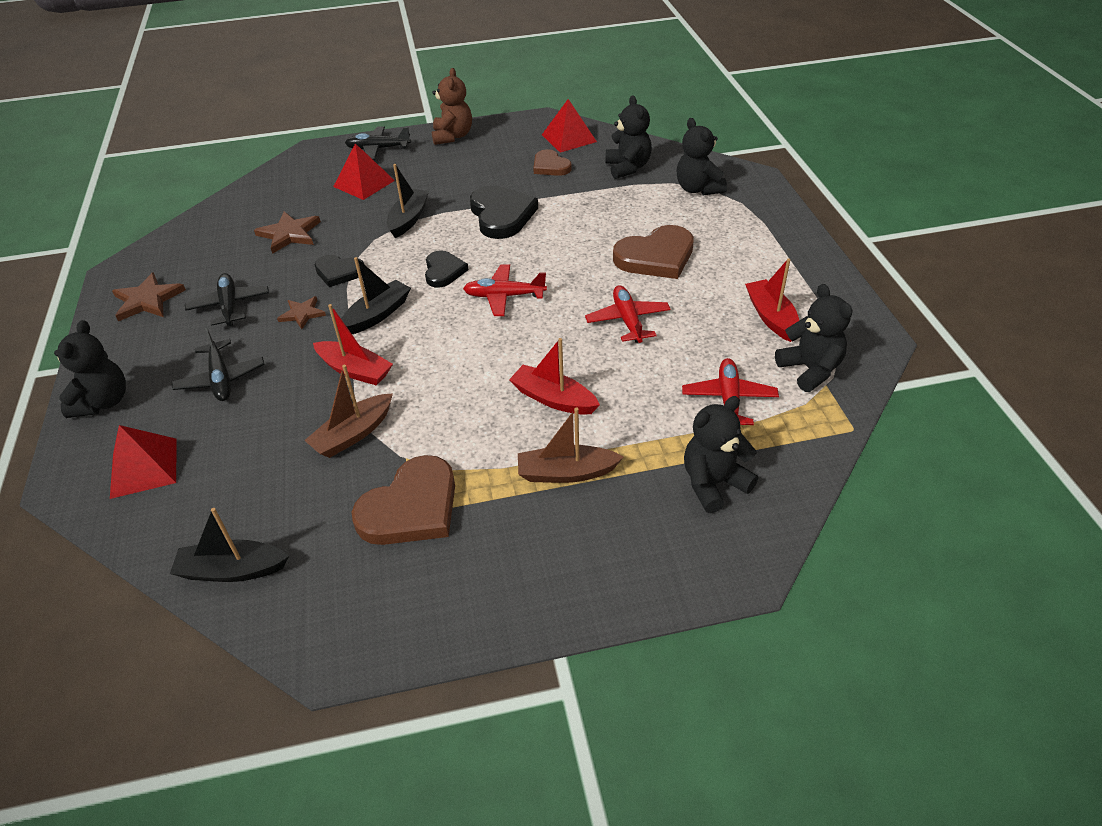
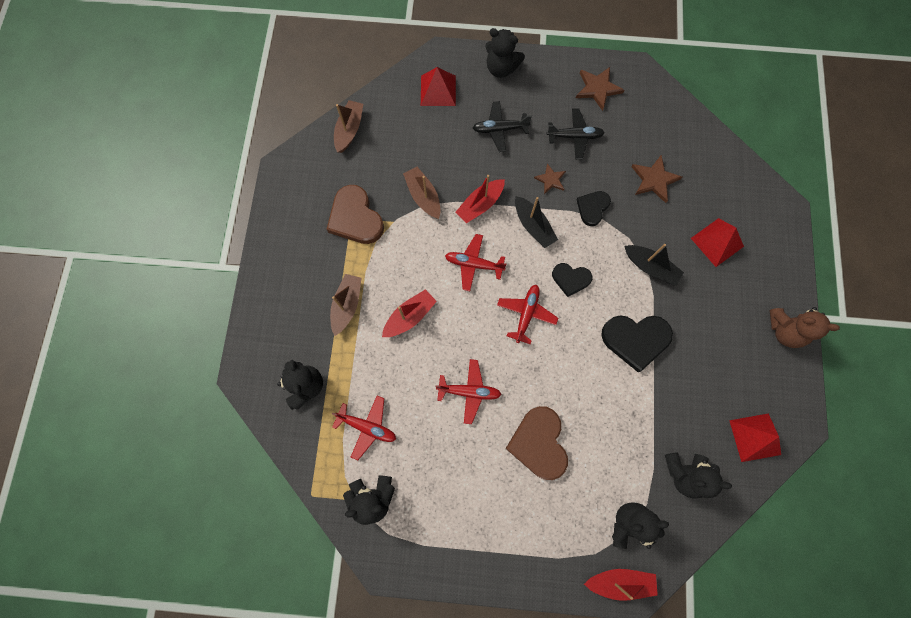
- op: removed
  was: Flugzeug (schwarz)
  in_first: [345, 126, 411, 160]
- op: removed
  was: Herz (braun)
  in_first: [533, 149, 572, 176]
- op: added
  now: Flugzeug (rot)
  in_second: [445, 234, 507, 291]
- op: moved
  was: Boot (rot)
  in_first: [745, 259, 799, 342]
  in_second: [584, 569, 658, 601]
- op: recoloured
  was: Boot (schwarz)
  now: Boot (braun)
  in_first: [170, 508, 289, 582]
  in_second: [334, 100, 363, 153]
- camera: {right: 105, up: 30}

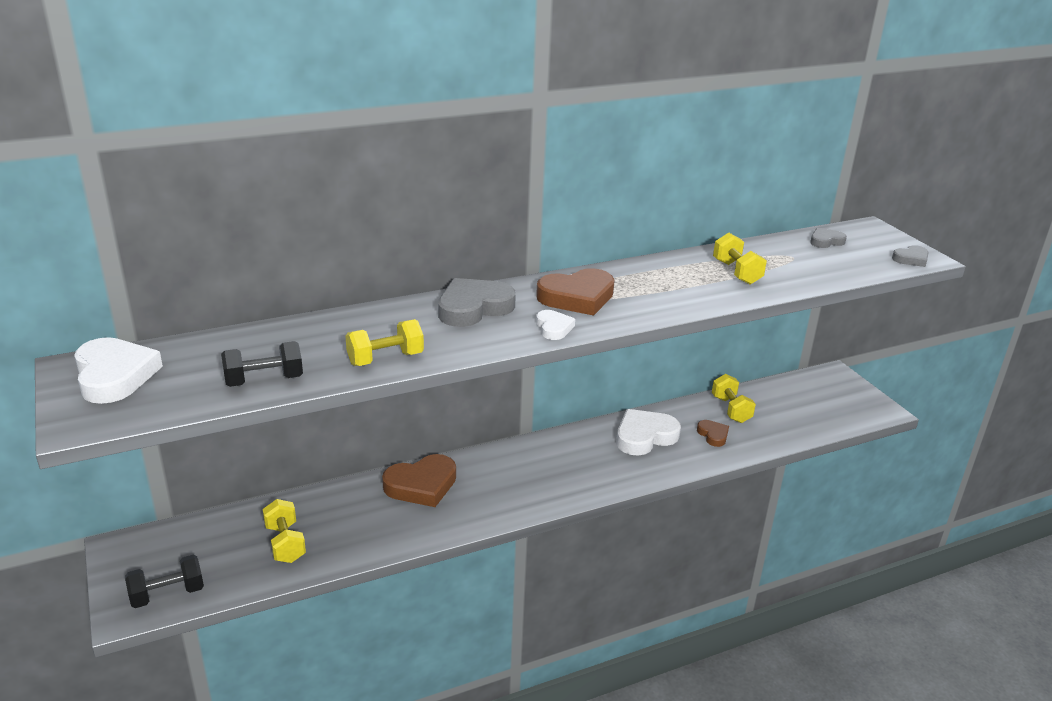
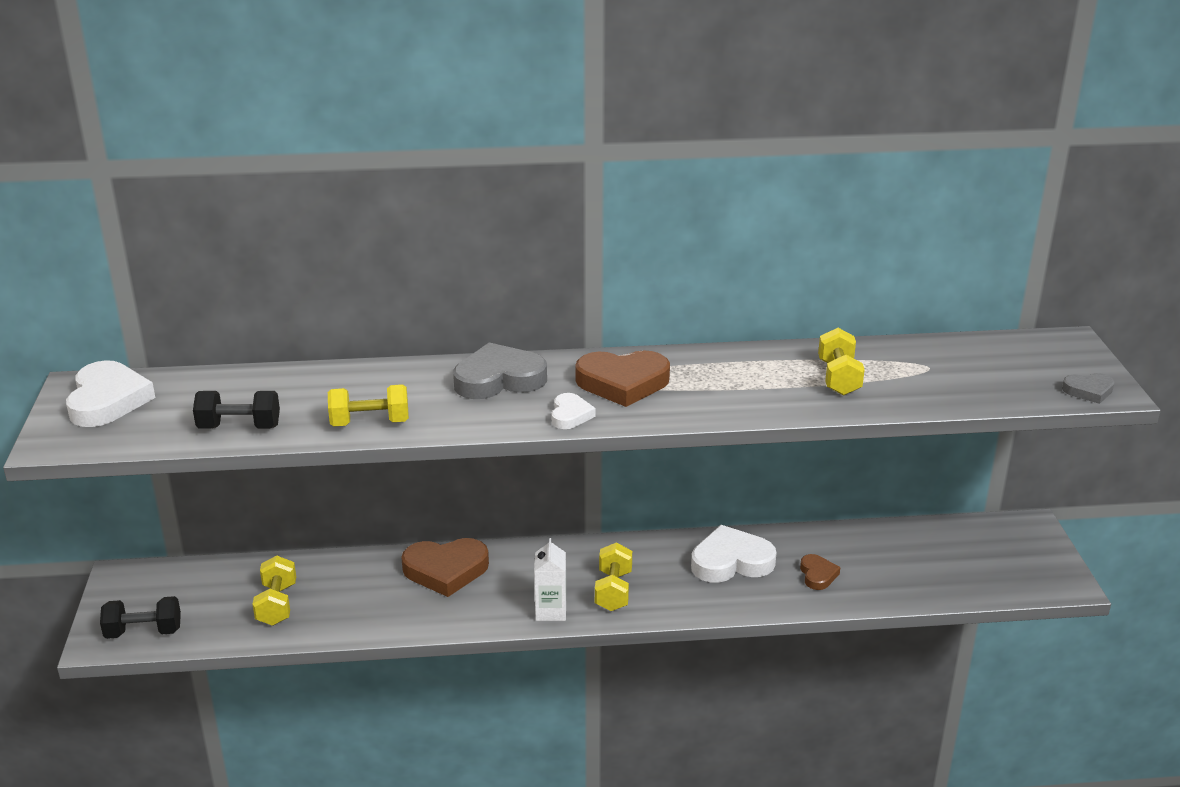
- op: removed
  was: Herz (grau)
  in_first: [810, 228, 847, 248]
- op: added
  now: Getränkekarton (weiß)
  in_second: [534, 538, 566, 621]
- op: moved
  was: Hantel (gelb)
  in_first: [712, 374, 756, 423]
  in_second: [595, 543, 632, 611]
- camera: {right: 20, up: 0}

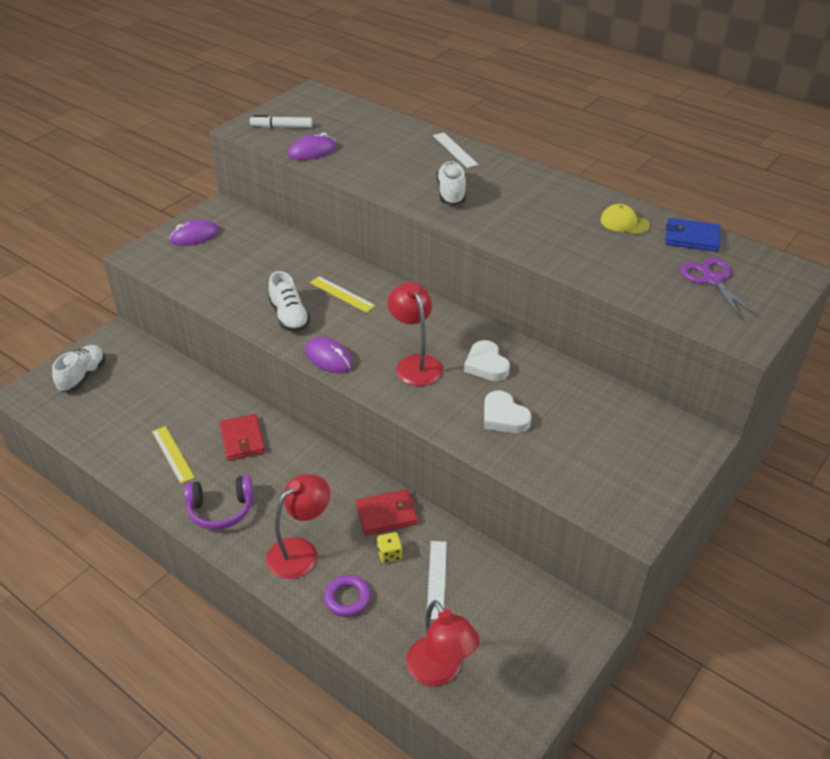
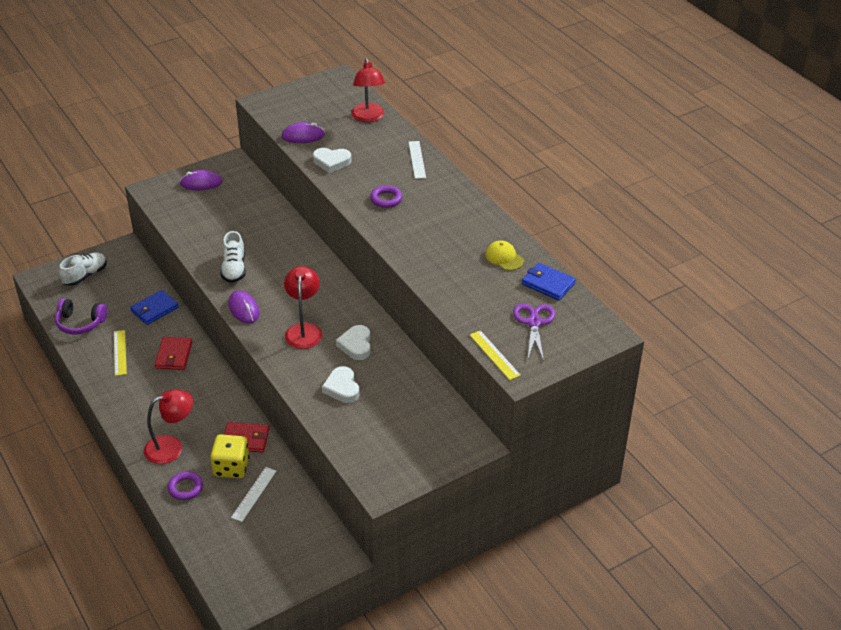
- op: removed
  was: Filzstift (weiß)
  in_first: [250, 115, 312, 128]
- op: added
  now: Geldbörse (blau)
  in_second: [130, 290, 179, 325]
- op: added
  now: Herz (weiß)
  in_second: [313, 148, 352, 173]
- op: moved
  was: Kopfhörer (lila)
  in_first: [184, 475, 253, 530]
  in_second: [55, 298, 107, 335]
- op: moved
  was: Lineal (gelb)
  in_first: [310, 276, 376, 313]
  in_second: [470, 330, 521, 380]
- op: moved
  was: Lampe (rot)
  in_first: [406, 600, 480, 686]
  in_second: [351, 58, 385, 122]
- op: replaced
  was: Schuh (weiß)
  now: Ring (lila)
  in_first: [436, 161, 466, 205]
  in_second: [370, 185, 402, 208]
- op: resized
  was: Spielwürfel (gelb)
  in_first: [377, 532, 402, 563]
  in_second: [210, 434, 250, 478]
  ratio: 1.96
- camera: {right: 20, up: 0}

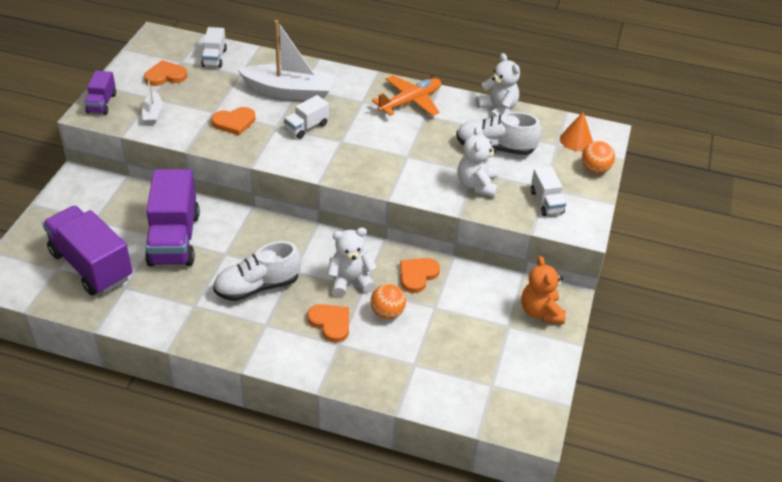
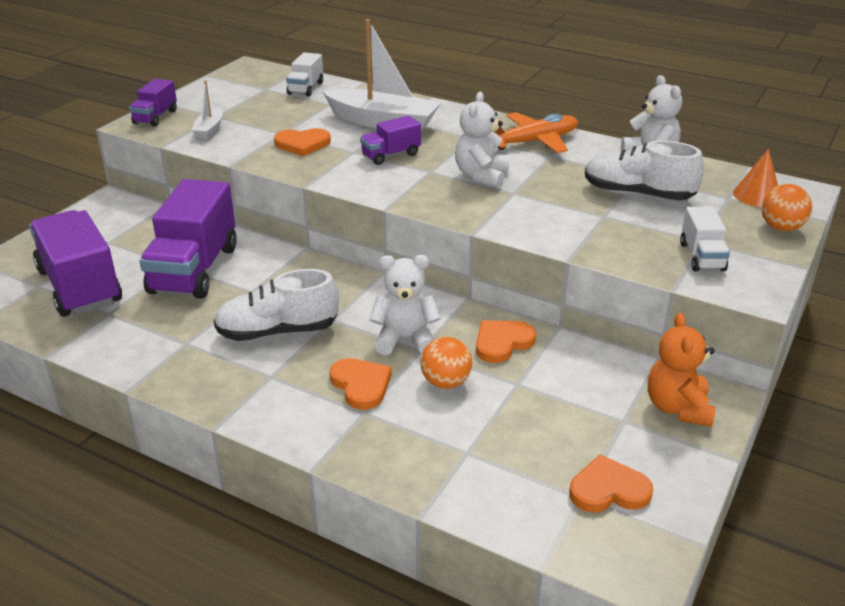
- op: moved
  was: Herz (orange)
  in_first: [144, 60, 187, 86]
  in_second: [569, 454, 653, 513]
- op: moved
  was: Teddybär (weiß)
  in_first: [458, 126, 498, 197]
  in_second: [455, 92, 509, 188]
- op: recoloured
  was: Lastwagen (weiß)
  now: Lastwagen (lila)
  in_first: [284, 95, 329, 139]
  in_second: [360, 116, 421, 165]
- camera: {right: 15, up: -10}

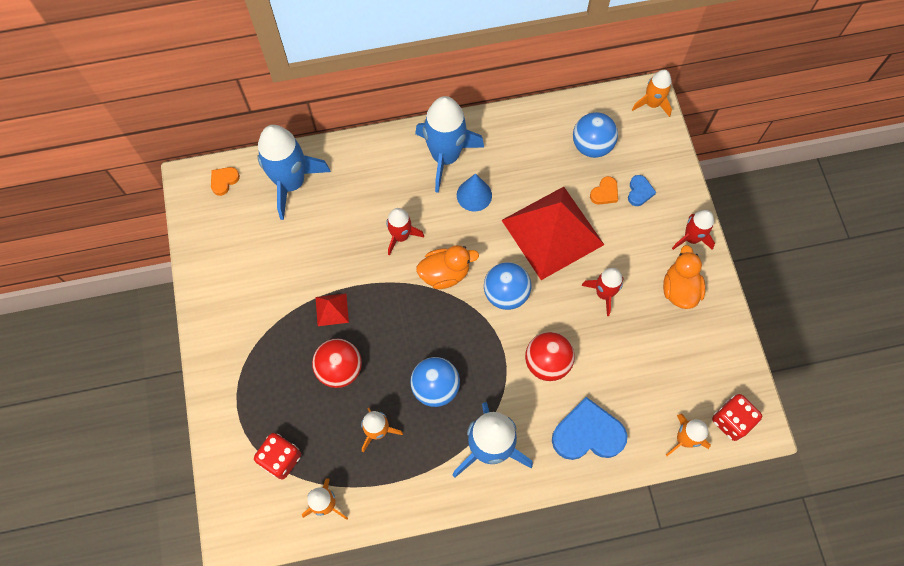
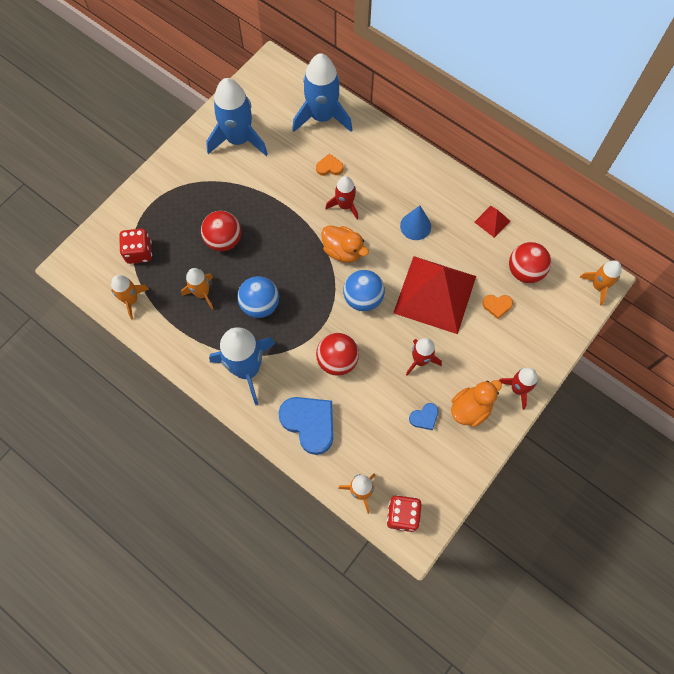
- op: moved
  was: Herz (orange)
  in_first: [211, 167, 240, 196]
  in_second: [316, 154, 344, 176]
- op: moved
  was: Pyramide (rot)
  in_first: [316, 294, 349, 326]
  in_second: [475, 206, 510, 238]
- op: moved
  was: Rakete (blau)
  in_first: [415, 96, 484, 193]
  in_second: [206, 78, 268, 156]
- op: moved
  was: Herz (blau)
  in_first: [628, 175, 656, 206]
  in_second: [409, 403, 438, 430]
- op: recoloured
  was: Ball (blau)
  now: Ball (rot)
  in_first: [573, 112, 618, 158]
  in_second: [509, 242, 551, 283]
- camera: {right: 50, up: 0}

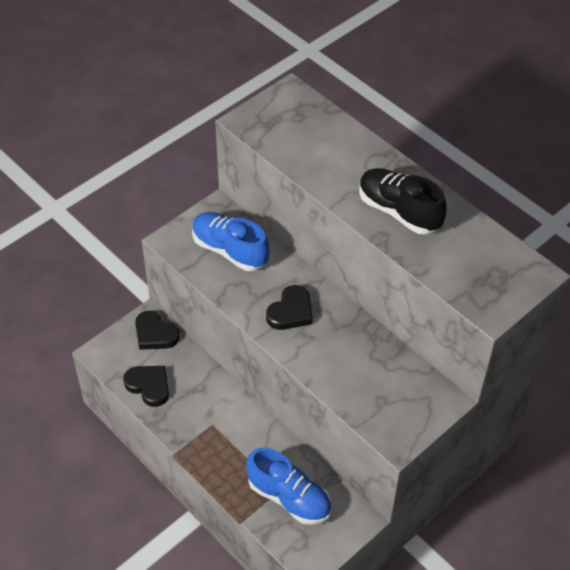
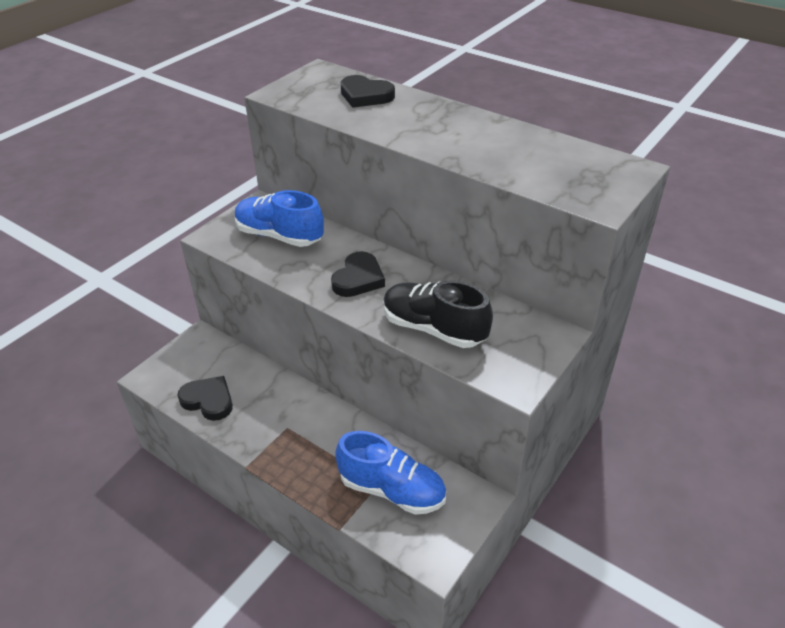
- op: moved
  was: Herz (schwarz)
  in_first: [135, 311, 180, 350]
  in_second: [340, 75, 395, 108]
- op: moved
  was: Schuh (schwarz)
  in_first: [359, 168, 447, 234]
  in_second: [383, 280, 493, 348]
- camera: {right: -10, up: -10}

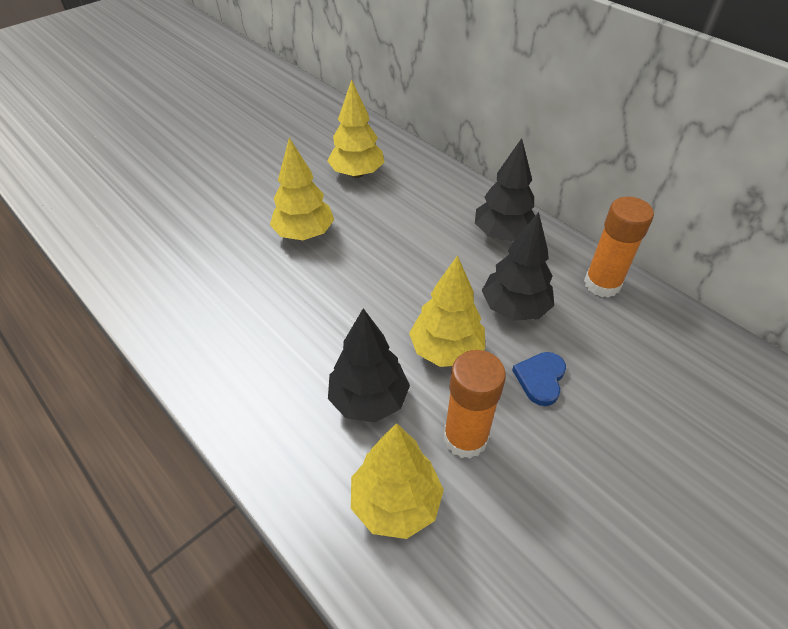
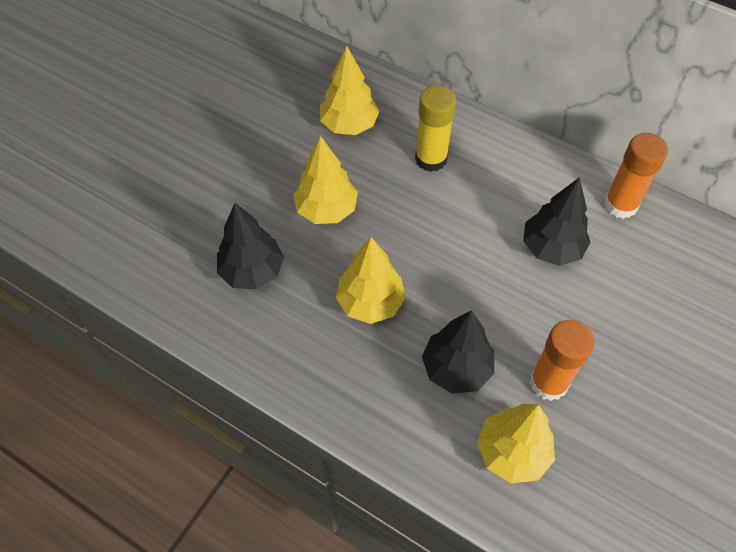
- op: removed
  was: Herz (blau)
  in_first: [512, 352, 566, 406]
- op: added
  now: Klebestift (gelb)
  in_second: [415, 85, 456, 172]
- op: moved
  was: Baum (gelb)
  in_first: [409, 255, 485, 367]
  in_second: [336, 237, 406, 324]
- op: moved
  was: Baum (schwarz)
  in_first: [475, 138, 535, 241]
  in_second: [217, 203, 284, 289]
- camera: {right: -15, up: 10}

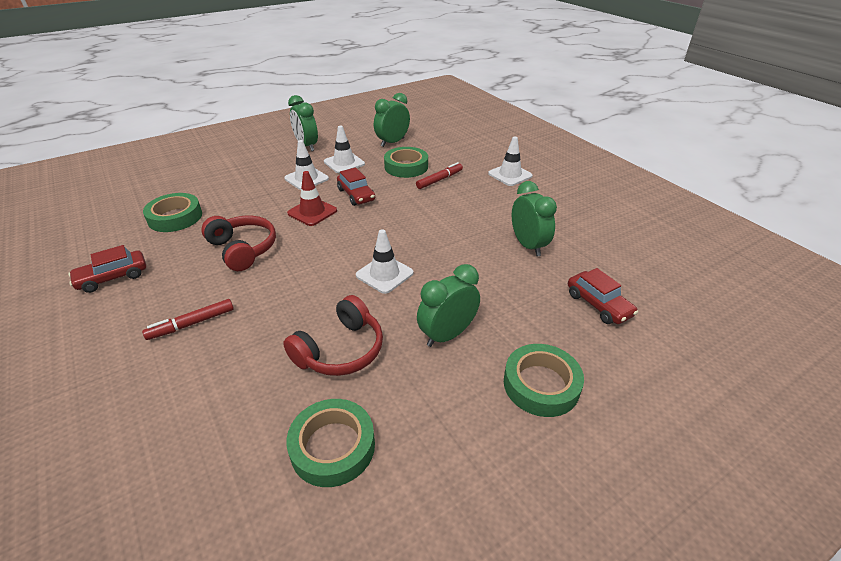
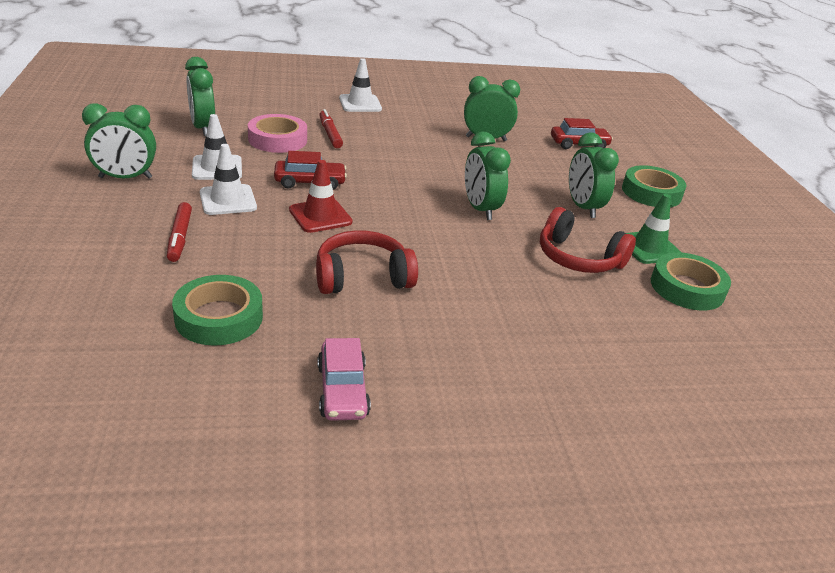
- op: added
  now: Leitkegel (grün)
  in_second: [626, 194, 681, 264]
- op: moved
  was: Filzstift (rot)
  in_first: [142, 299, 234, 340]
  in_second: [167, 202, 192, 262]
- op: replaced
  was: Leitkegel (weiß)
  now: Wecker (grün)
  in_first: [356, 229, 413, 294]
  in_second: [465, 132, 511, 220]
- op: recoloured
  was: Auto (rot)
  now: Auto (rosa)
  in_first: [68, 245, 146, 293]
  in_second: [318, 338, 371, 421]
- op: recoloured
  was: Klebeband (grün)
  now: Klebeband (rosa)
  in_first: [384, 147, 428, 178]
  in_second: [248, 114, 307, 153]
- op: turned
  was: Kopfhörer (rot)
  in_first: [283, 295, 383, 376]
  in_second: [540, 207, 636, 273]
  clockwise: 150
- camera: {right: -70, up: -5}

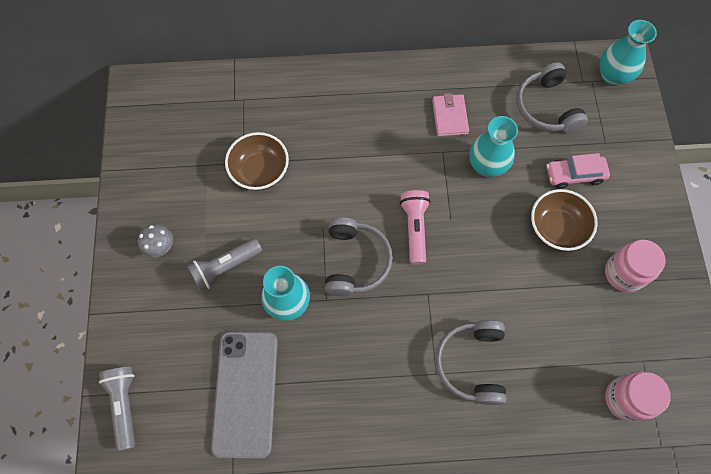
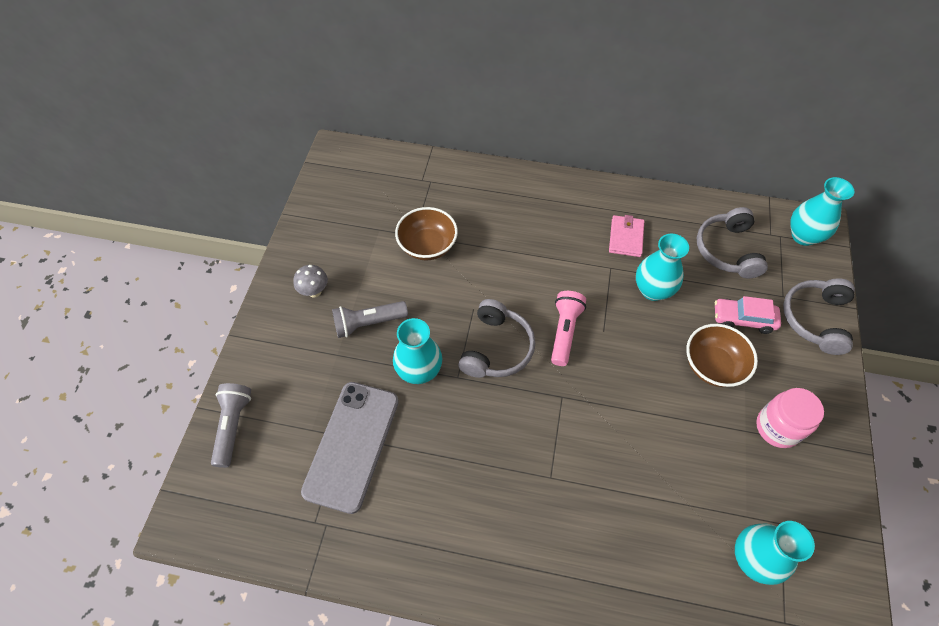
- op: moved
  was: Kopfhörer (grau)
  in_first: [435, 320, 507, 405]
  in_second: [783, 278, 855, 355]
- op: replaced
  was: Einmachglas (rosa)
  now: Vase (türkis)
  in_first: [605, 371, 671, 422]
  in_second: [735, 521, 815, 585]
- camera: {right: 15, up: -10}

